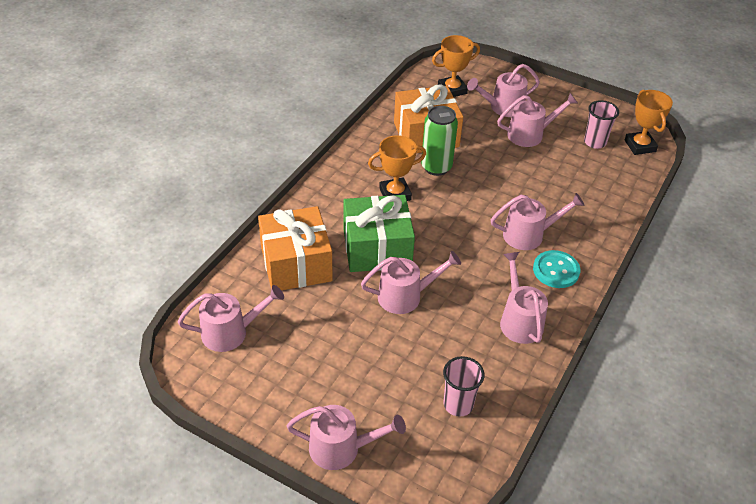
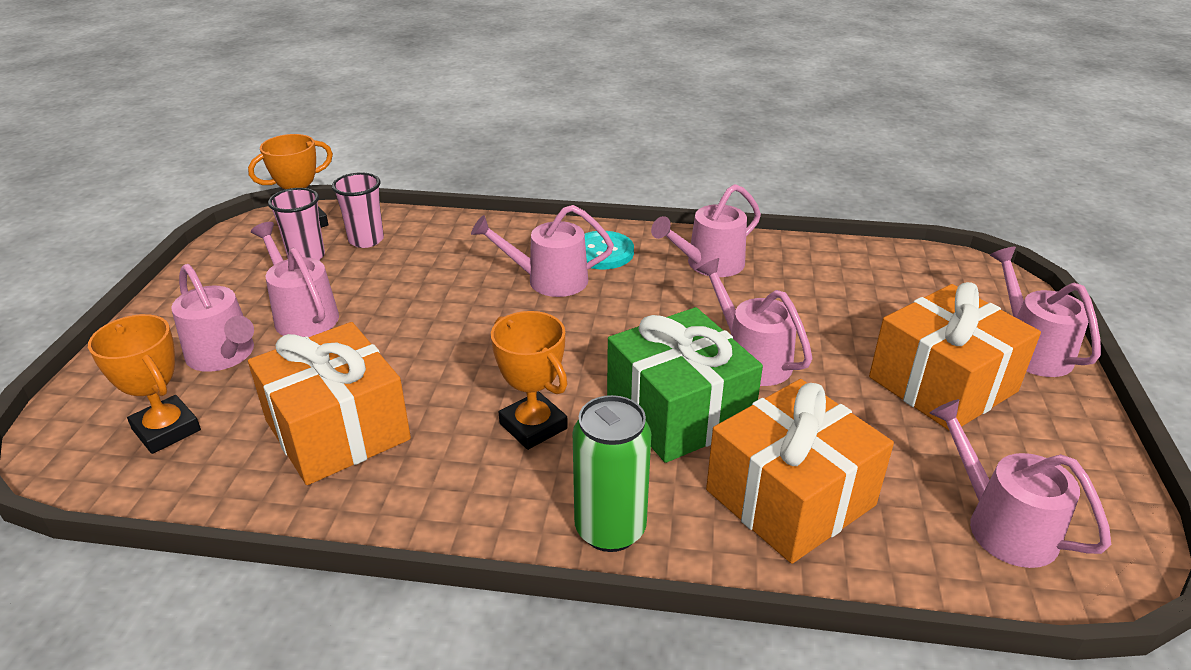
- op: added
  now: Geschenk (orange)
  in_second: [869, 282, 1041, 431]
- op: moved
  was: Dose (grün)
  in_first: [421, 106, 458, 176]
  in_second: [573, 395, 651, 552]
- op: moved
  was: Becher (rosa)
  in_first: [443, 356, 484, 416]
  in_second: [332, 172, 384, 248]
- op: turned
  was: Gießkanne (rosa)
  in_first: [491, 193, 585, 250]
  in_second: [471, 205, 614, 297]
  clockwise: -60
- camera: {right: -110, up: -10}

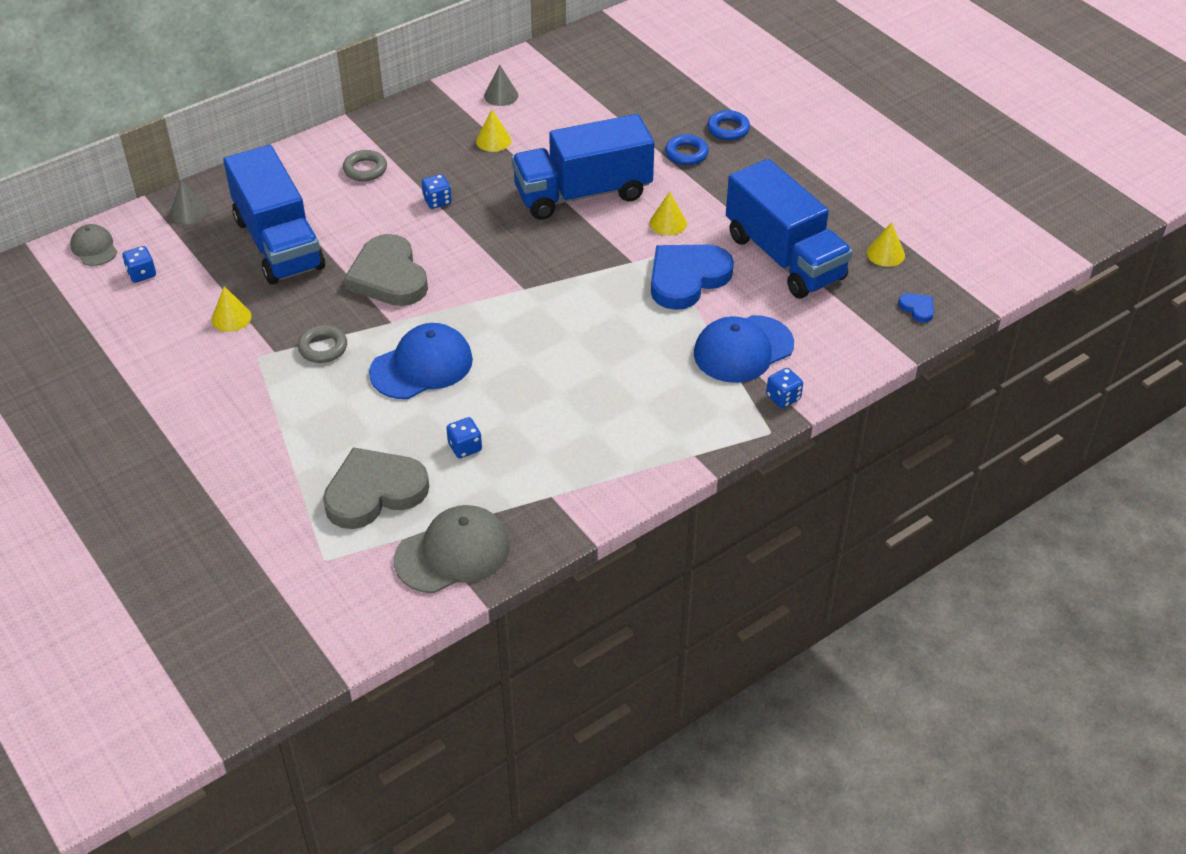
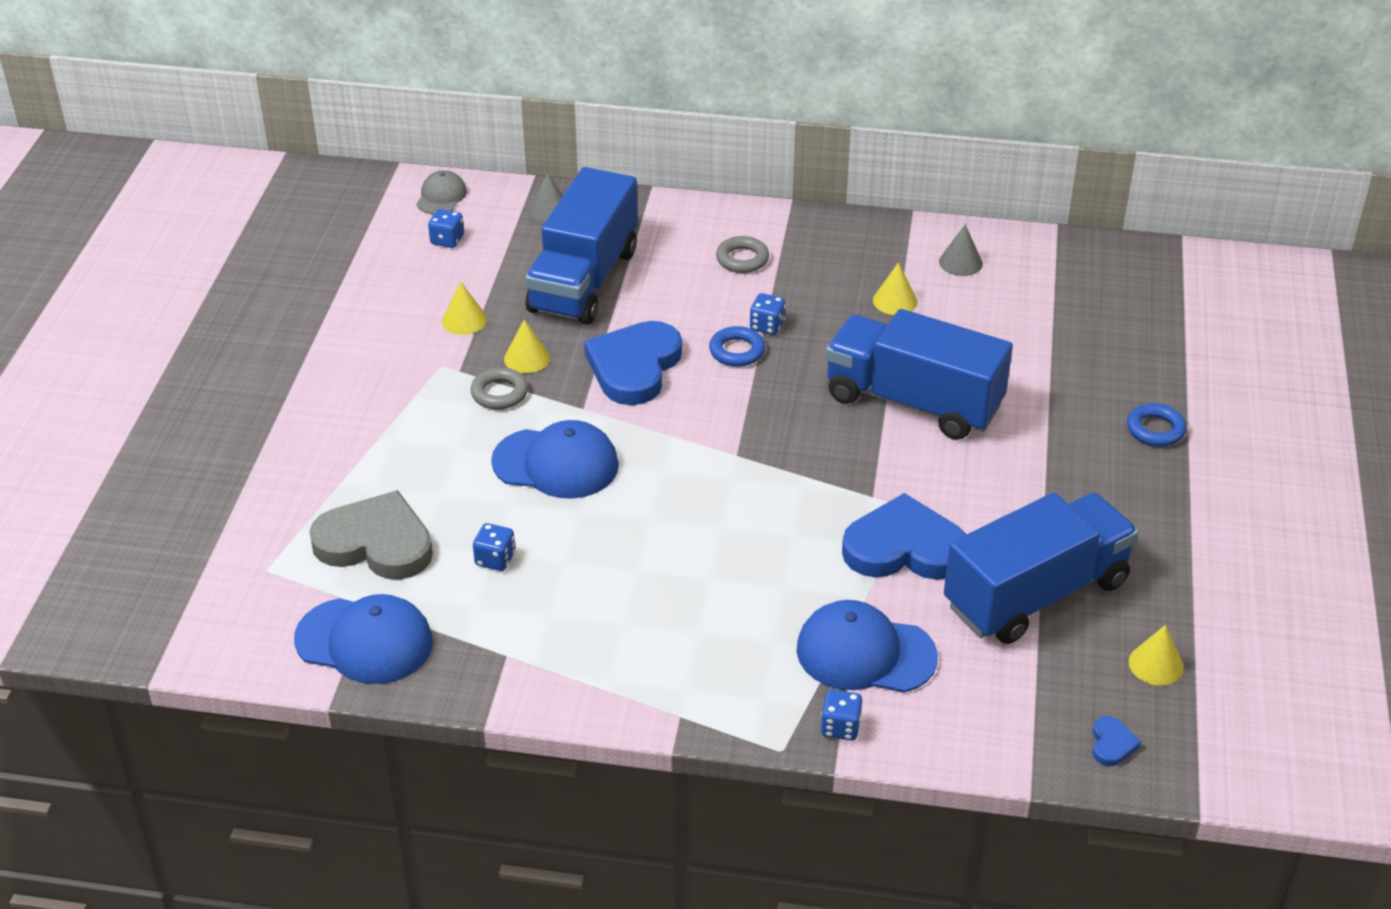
- op: moved
  was: Kegel (gelb)
  in_first: [650, 192, 687, 236]
  in_second: [504, 319, 550, 373]
- op: moved
  was: Ring (blau)
  in_first: [665, 134, 709, 165]
  in_second: [709, 326, 765, 367]
- op: recoloured
  was: Herz (grau)
  now: Herz (blau)
  in_first: [344, 234, 428, 306]
  in_second: [584, 321, 682, 405]
- op: recoloured
  was: Kappe (grau)
  now: Kappe (blau)
  in_first: [394, 505, 510, 593]
  in_second: [294, 594, 433, 684]
- op: turned
  was: Lastwagen (blau)
  in_first: [726, 159, 853, 299]
  in_second: [944, 492, 1139, 644]
  clockwise: -135
- camera: {right: 45, up: -5}

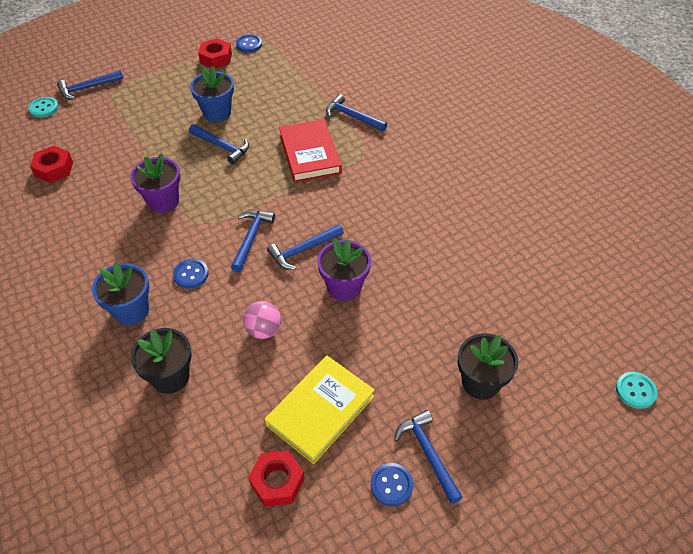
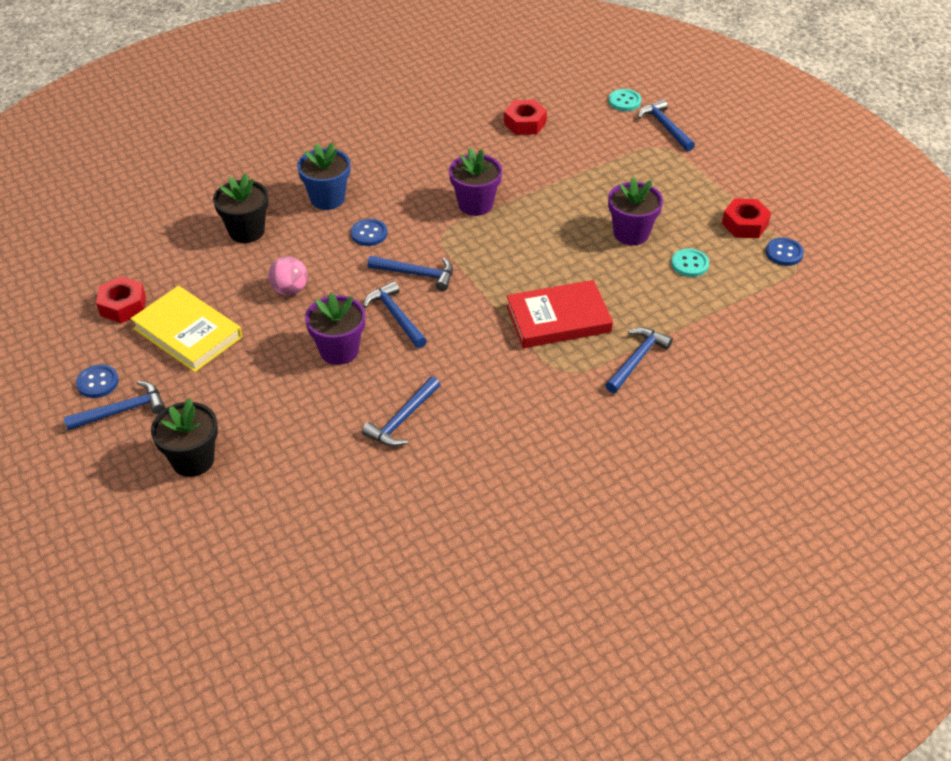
- op: moved
  was: Hammer (blau)
  in_first: [189, 124, 249, 164]
  in_second: [362, 376, 440, 447]
- op: moved
  was: Knopf (türkis)
  in_first: [616, 372, 658, 409]
  in_second: [671, 248, 709, 277]
- op: recoloured
  was: Blumentopf (blau)
  now: Blumentopf (lila)
  in_first: [190, 66, 234, 122]
  in_second: [608, 177, 663, 245]
- camera: {right: 90, up: -5}

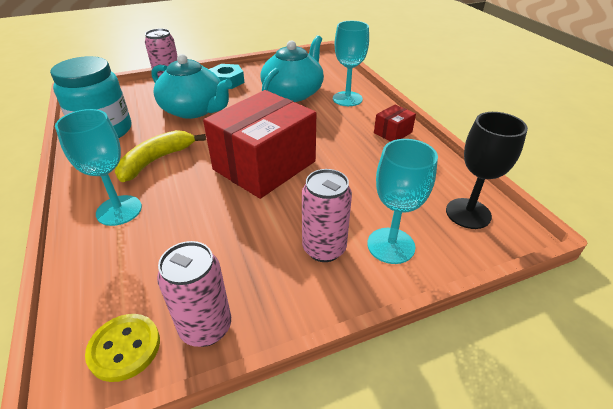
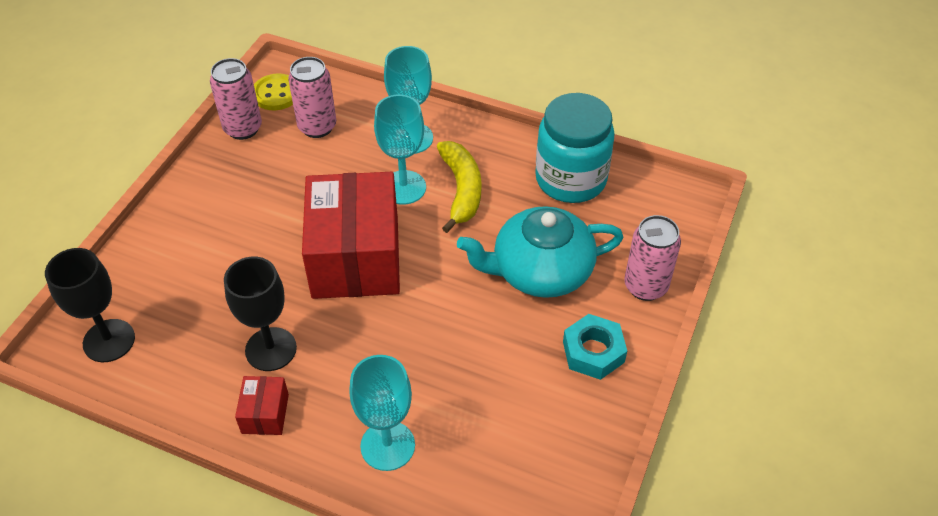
- op: removed
  was: Teekanne (türkis)
  in_first: [260, 35, 324, 102]
- op: added
  now: Kelch (schwarz)
  in_second: [224, 257, 297, 371]
- op: moved
  was: Dose (rosa)
  in_first: [302, 169, 352, 262]
  in_second: [288, 57, 336, 138]
- op: moved
  was: Kelch (türkis)
  in_first: [367, 139, 438, 264]
  in_second: [374, 95, 426, 205]
- camera: {right: 135, up: 10}

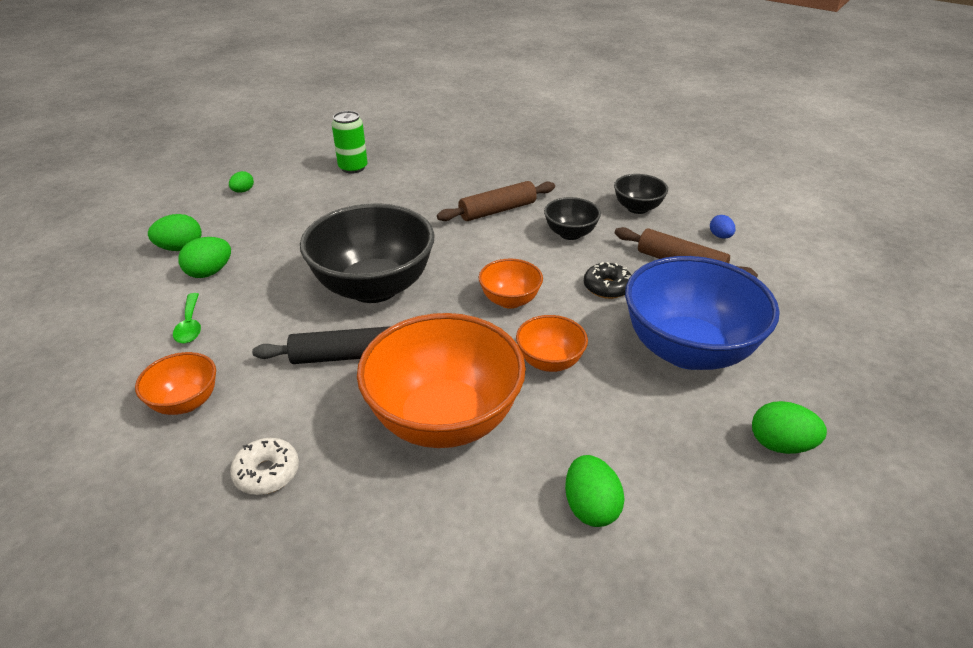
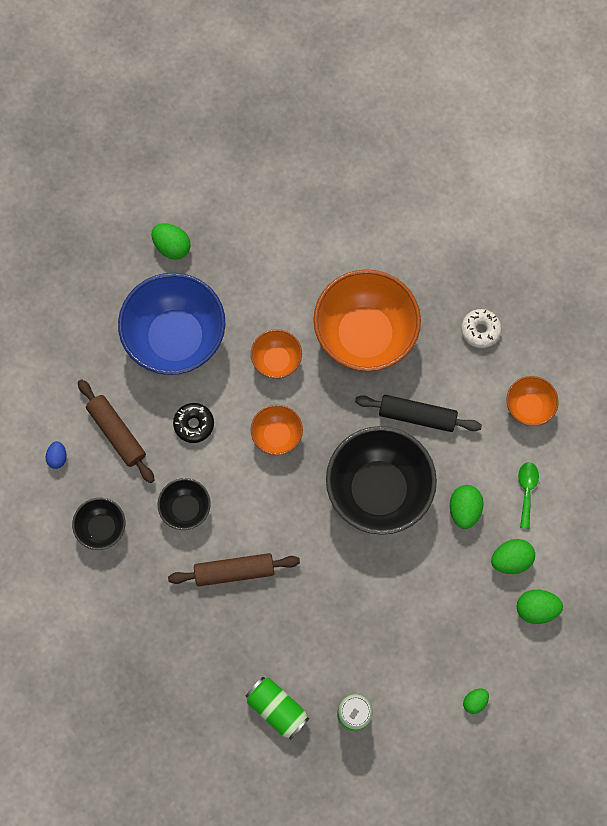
- op: added
  now: Dose (grün)
  in_second: [246, 677, 309, 740]
- op: moved
  was: Ei (grün)
  in_first: [565, 455, 625, 527]
  in_second: [450, 485, 484, 529]
- camera: {right: -160, up: 35}

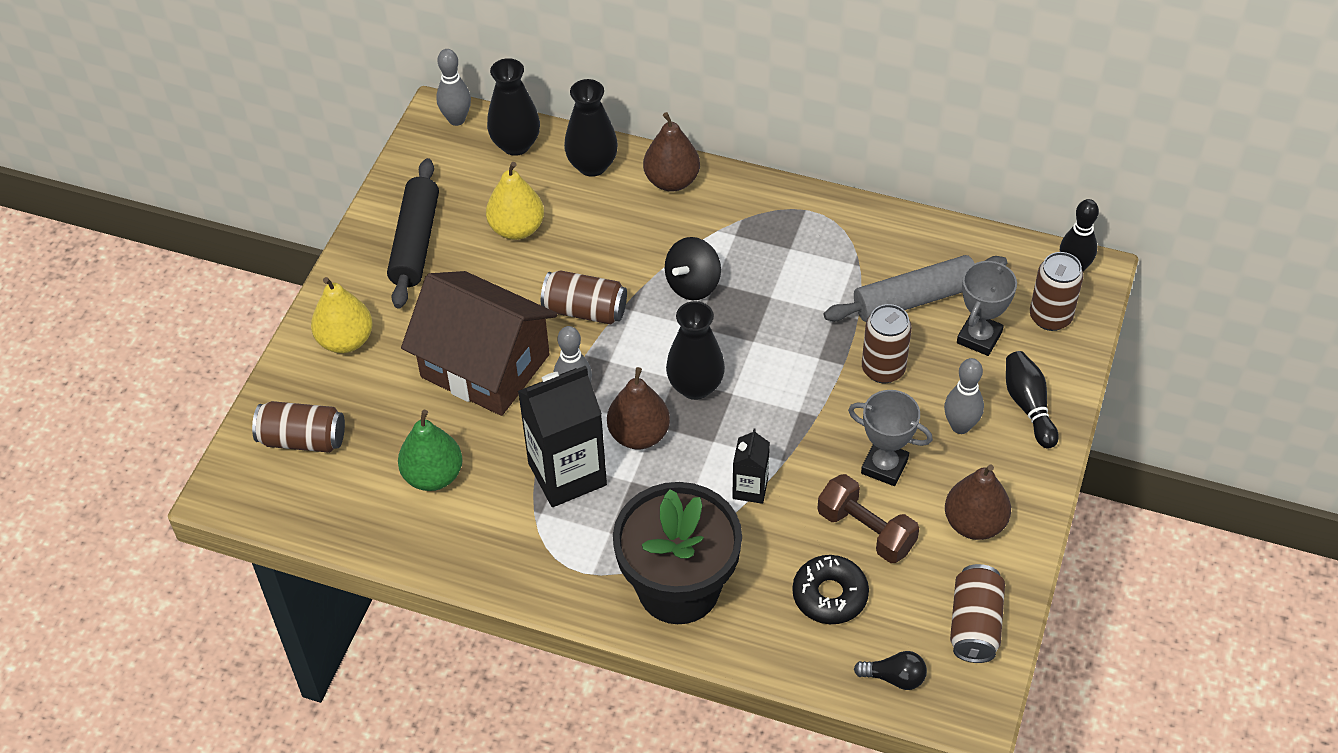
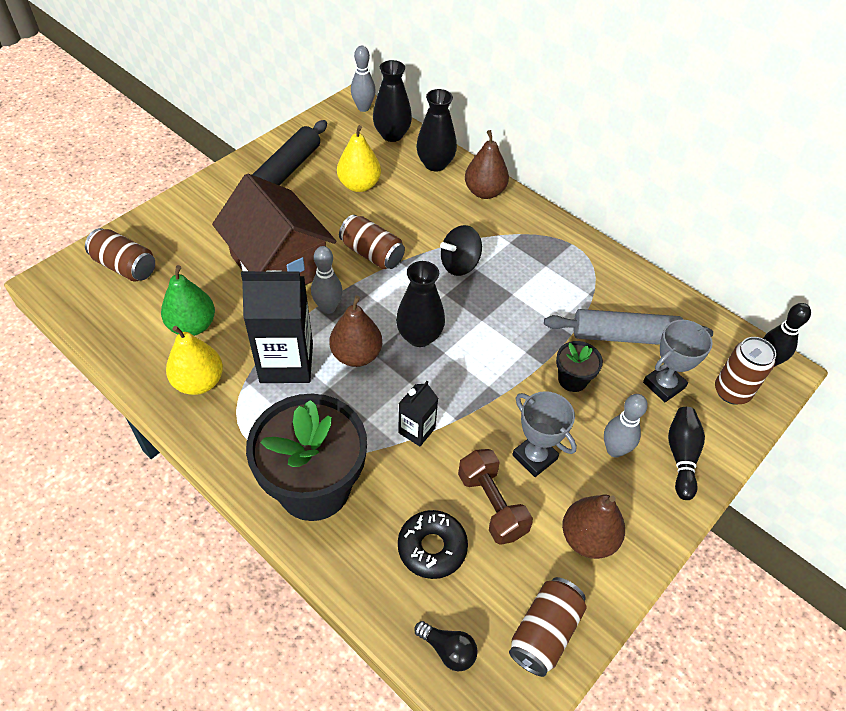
- op: moved
  was: Birne (gelb)
  in_first: [311, 277, 373, 353]
  in_second: [166, 326, 223, 395]
- op: replaced
  was: Dose (braun)
  now: Blumentopf (schwarz)
  in_first: [862, 304, 912, 383]
  in_second: [556, 341, 603, 392]
- camera: {right: 20, up: 0}

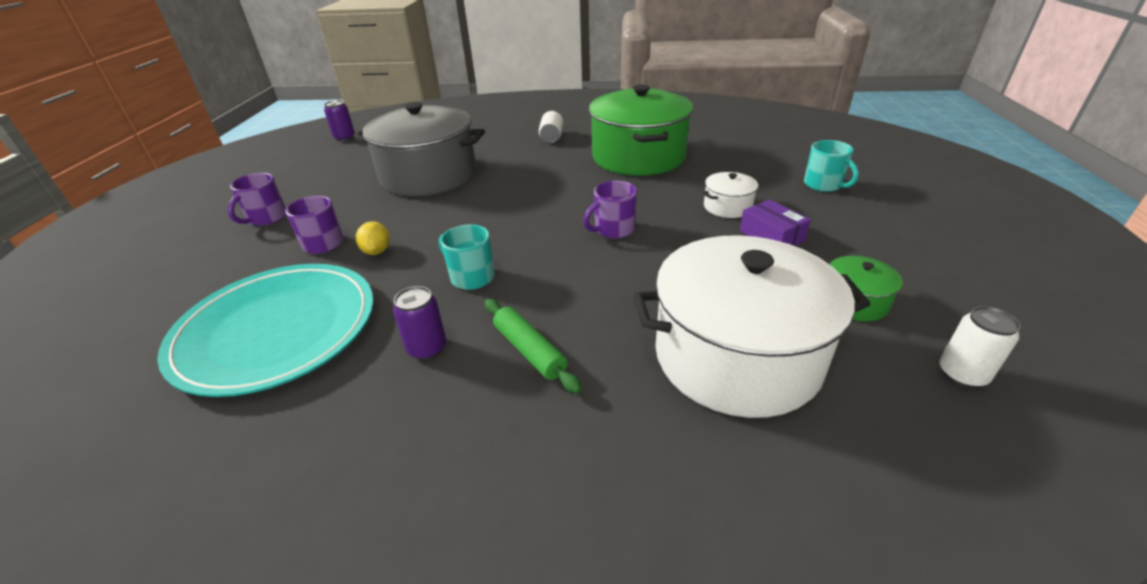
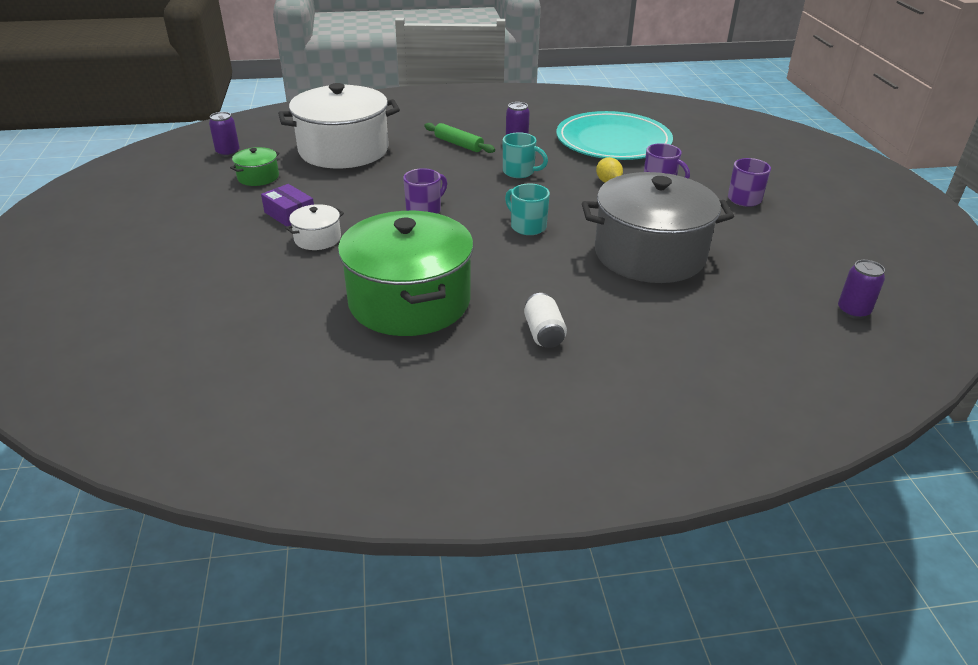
- op: moved
  was: Tasse (türkis)
  in_first: [804, 140, 859, 192]
  in_second: [505, 183, 550, 235]
- op: recoloured
  was: Dose (weiß)
  now: Dose (lila)
  in_first: [939, 306, 1021, 388]
  in_second: [209, 112, 240, 157]
- camera: {right: 165, up: 0}

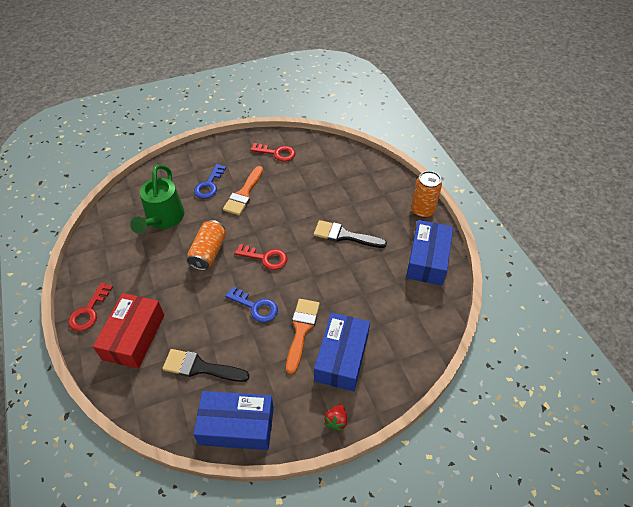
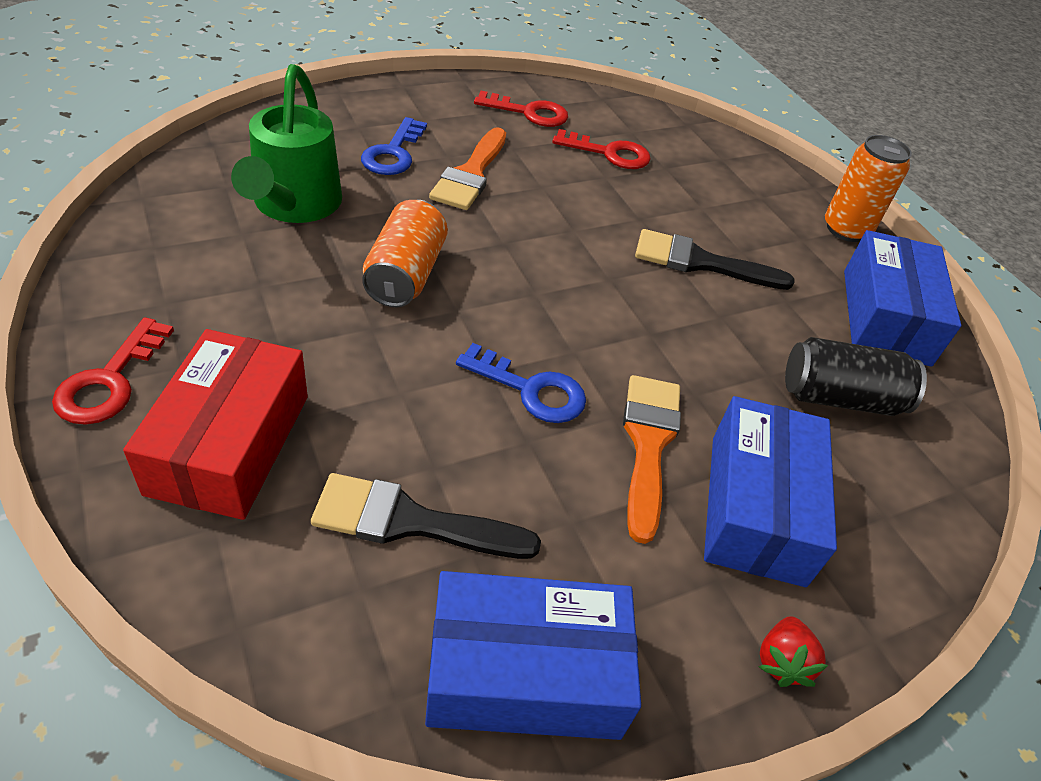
- op: added
  now: Dose (schwarz)
  in_second: [785, 337, 927, 416]
- op: moved
  was: Schlüssel (rot)
  in_first: [235, 244, 287, 270]
  in_second: [552, 129, 651, 169]
- camera: {right: -10, up: -5}

